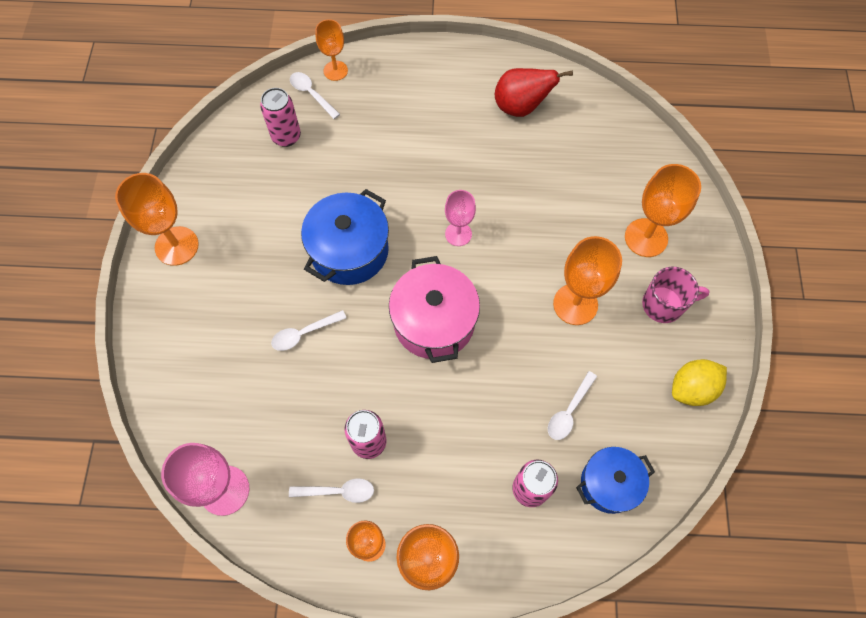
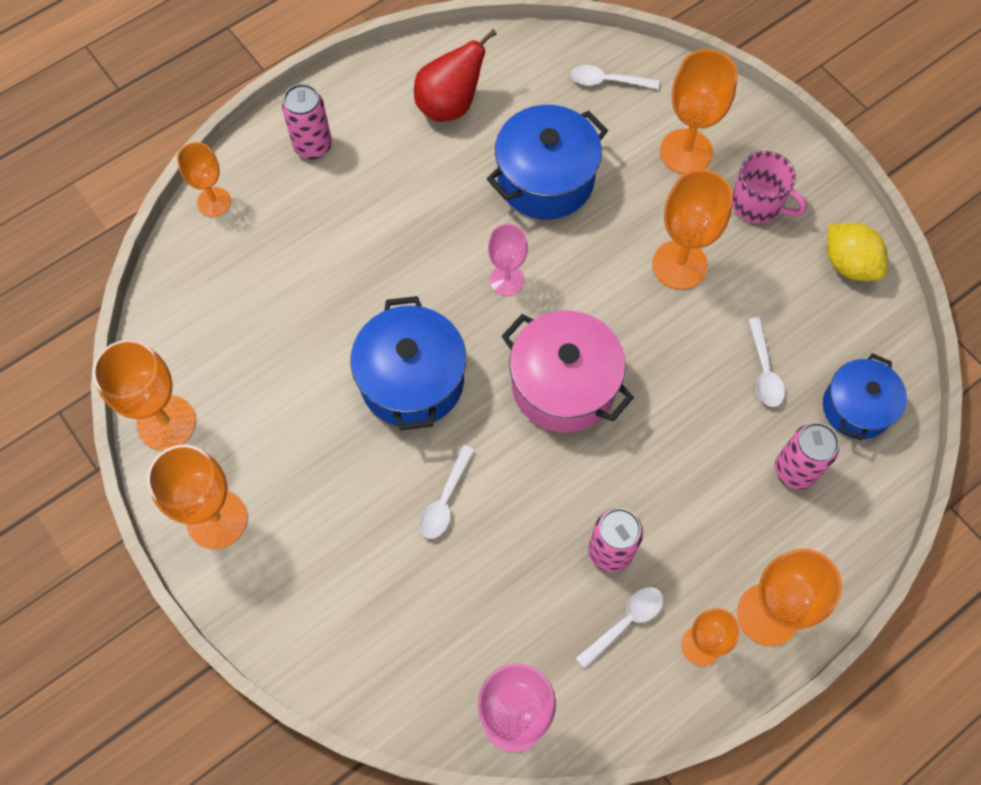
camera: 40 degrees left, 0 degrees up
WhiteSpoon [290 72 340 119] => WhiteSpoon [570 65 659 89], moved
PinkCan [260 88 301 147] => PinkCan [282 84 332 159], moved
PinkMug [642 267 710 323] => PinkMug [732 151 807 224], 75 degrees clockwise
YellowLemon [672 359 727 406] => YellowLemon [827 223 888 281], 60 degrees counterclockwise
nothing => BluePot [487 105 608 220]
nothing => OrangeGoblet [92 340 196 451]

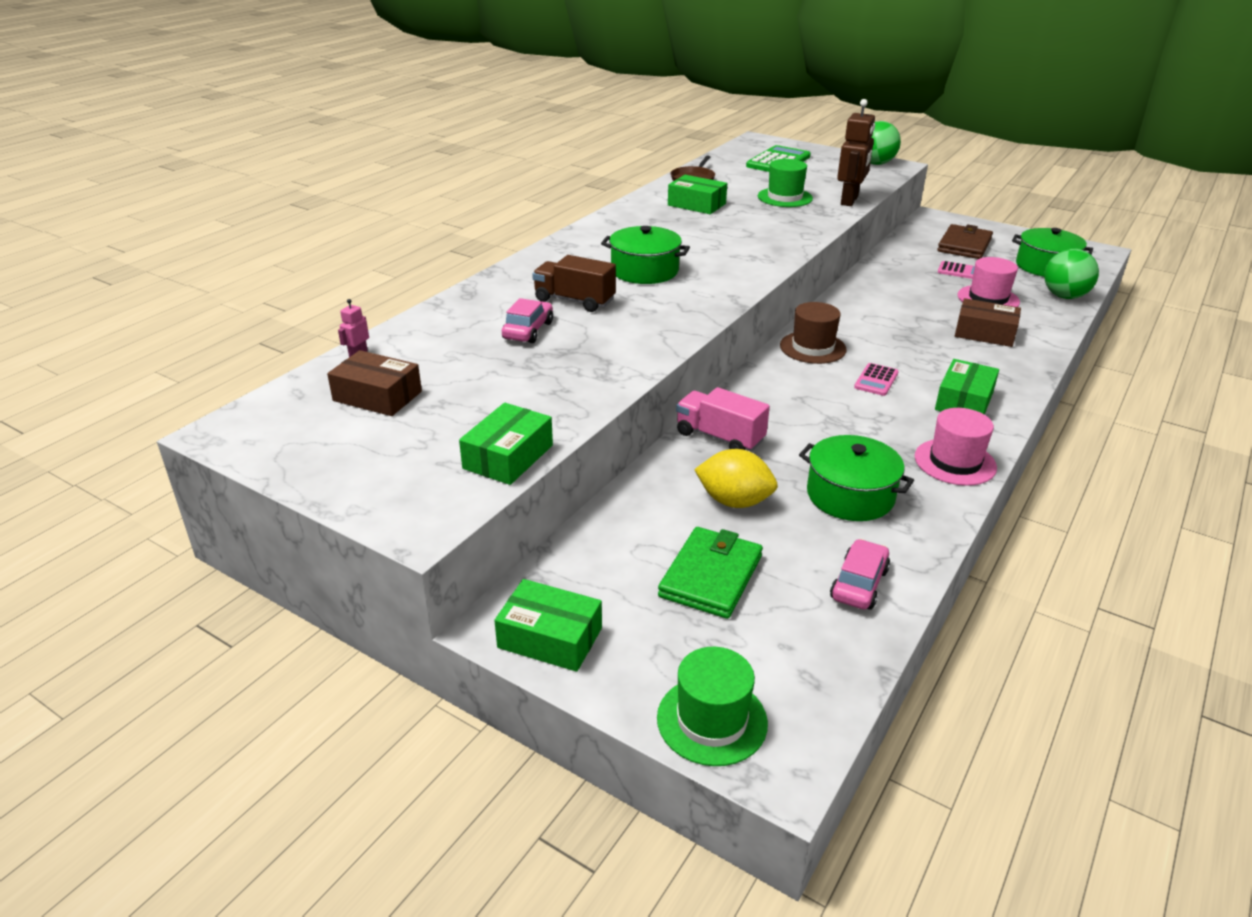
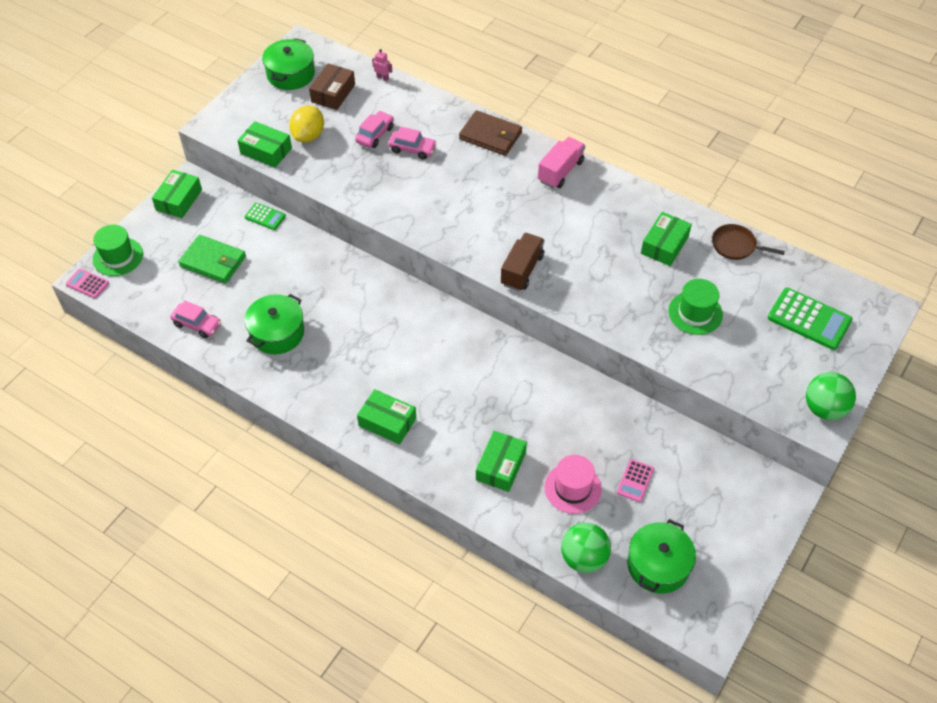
camera: 90 degrees right, 20 degrees up
BrownRobot [837 99 875 206] => nothing
BrownWallet [937 224 993 259] => BrownWallet [459 110 522 156], moved
GreenPot [601 226 690 284] => GreenPot [262 38 315 90], moved
BrownTruck [532 255 616 312] => BrownTruck [501 233 544 291], moved
BrownBox [955 298 1021 347] => GreenBox [476 431 527 492]
BrownHat [780 302 847 364] => nothing
PinkCalculator [854 363 899 396] => PinkCalculator [66 268 109 298], moved
PinkTruck [676 387 770 452] => PinkTruck [538 137 585 188], moved
PinkHat [915 408 997 486] => nothing
YellowLemon [694 449 778 508] => YellowLemon [289 105 324 142], moved
nothing => PinkCar [355 111 394 148]
nothing => GreenCalculator [245 203 286 230]

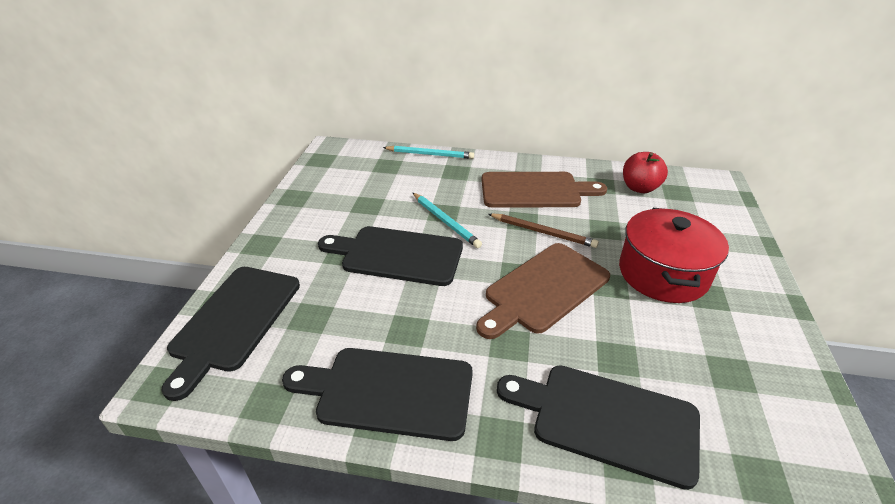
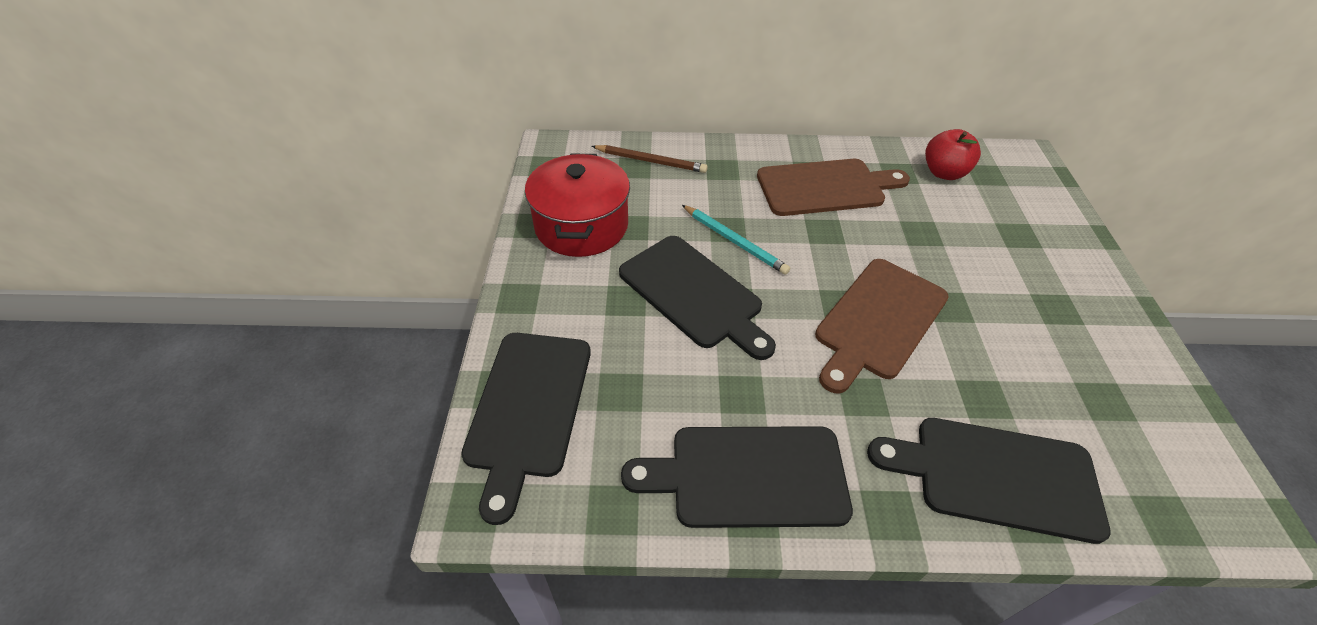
camera: 10 degrees left, 10 degrees up
TurquoisePencil [383 146 474 159] => nothing
RedPot [619 208 729 303] => RedPot [525 153 630 257], moved
BrownPencil [488 214 599 248] => BrownPencil [591 145 708 173], moved
BlackCuttingBoard [318 226 463 286] => BlackCuttingBoard [619 236 776 360], 135 degrees counterclockwise

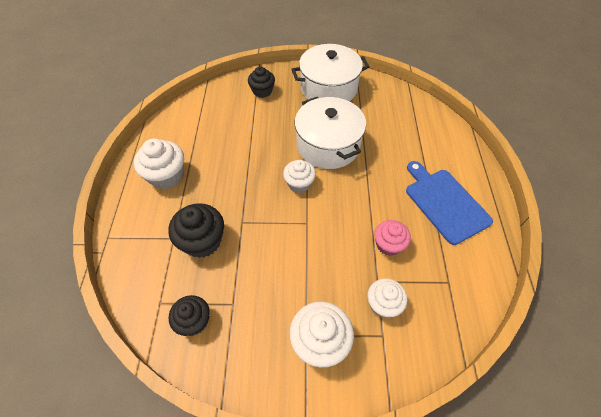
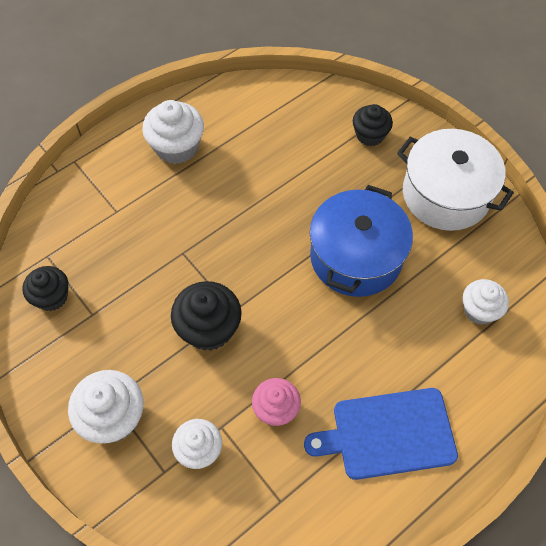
camera: 50 degrees right, 5 degrees up
WhitePot [295 97 366 169] => BluePot [310 185 413 297]
WhiteCupcake [283 160 316 193] => WhiteCupcake [463 279 509 325], moved
BlueCuttingBoard [406 161 493 245] => BlueCuttingBoard [304 388 458 480], 120 degrees counterclockwise
BlackCupcake [168 203 224 258] => BlackCupcake [171 281 242 351], moved

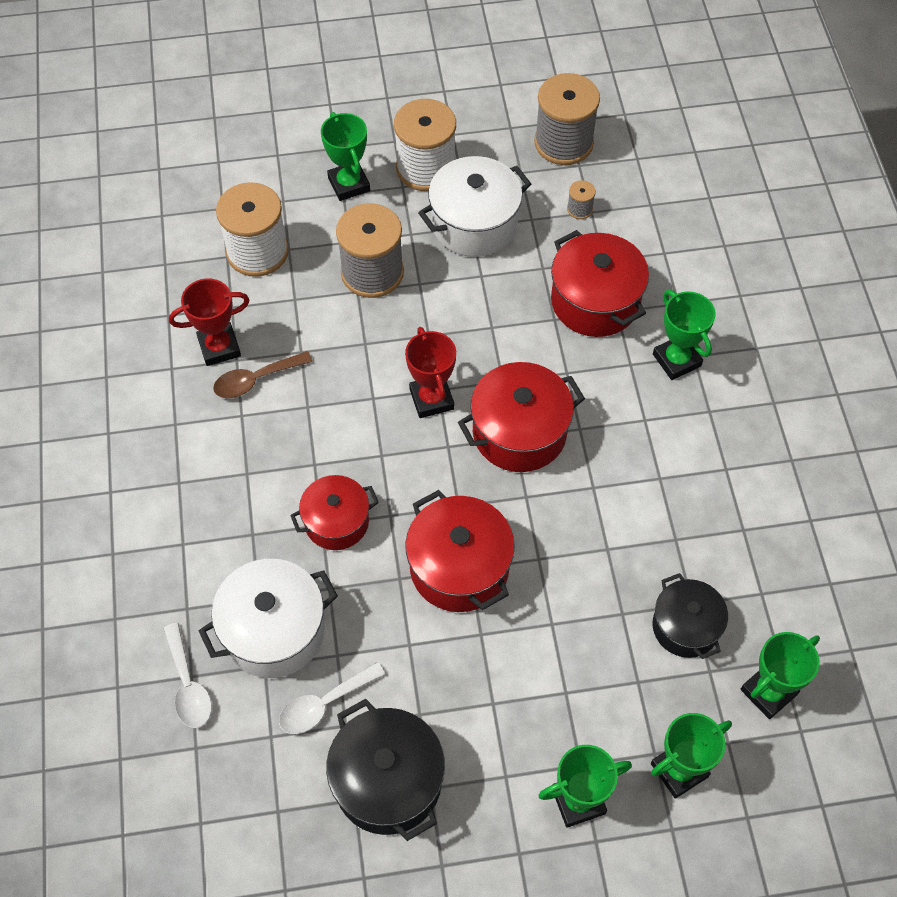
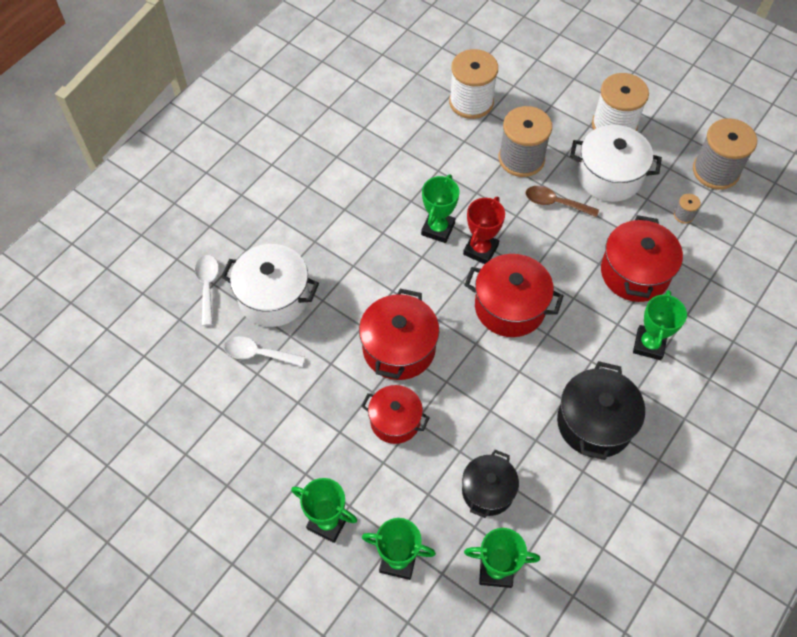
camera: 45 degrees right, 0 degrees up
GreenTrophy [321 112 370 201] => GreenTrophy [421 174 459 243], moved
RedTrophy [169 279 250 366] => nothing
BrownSpoon [213 351 313 398] => BrownSpoon [526 186 599 217], moved
RedPot [290 475 379 550] => RedPot [361 385 430 444], moved
WhiteSpoon [163 623 212 728] => WhiteSpoon [195 255 219 326], 150 degrees clockwise
BlackPot [326 699 445 841] => BlackPot [557 361 645 460], moved

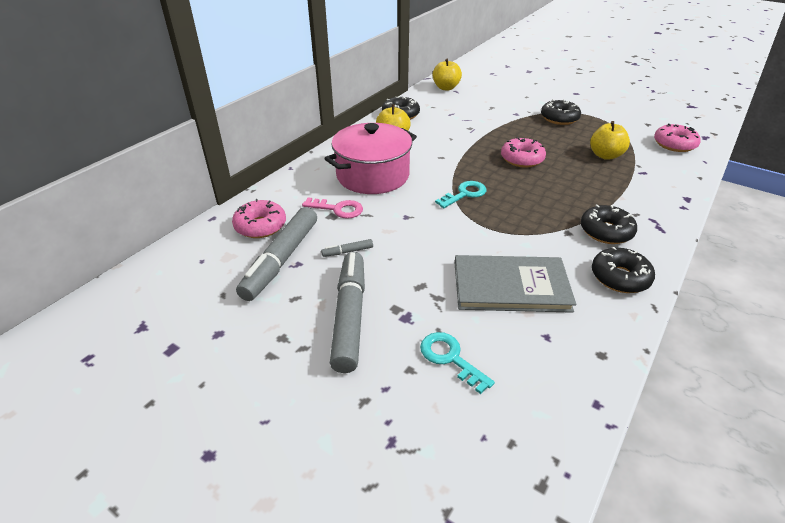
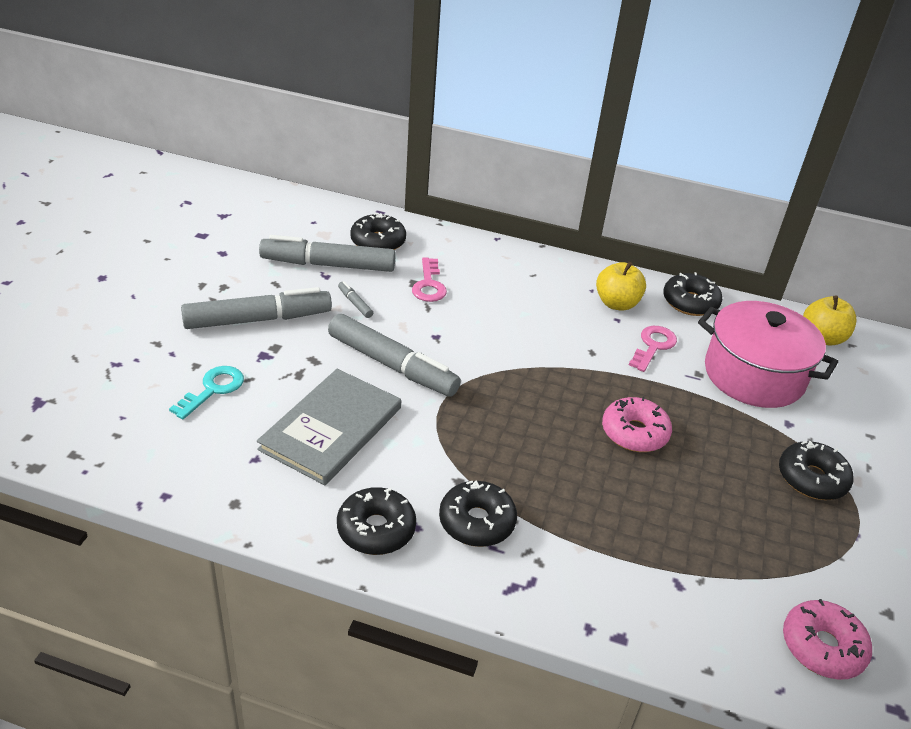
camera: 70 degrees right, 0 degrees up
YellowApple [590 121 630 160] => nothing
PinkPot [324 123 417 194] => PinkPot [698 301 838 408], moved
TurquoiseKey [435 181 486 208] => nothing
PinkDonut [232 199 286 238] => BlackDonut [350 213 406 250]
GreyBook [455 255 576 313] => GreyBook [257 369 401 485], 45 degrees clockwise
nothing => GreyMarker [328 314 461 396]
nothing => PinkKey [629 326 677 372]

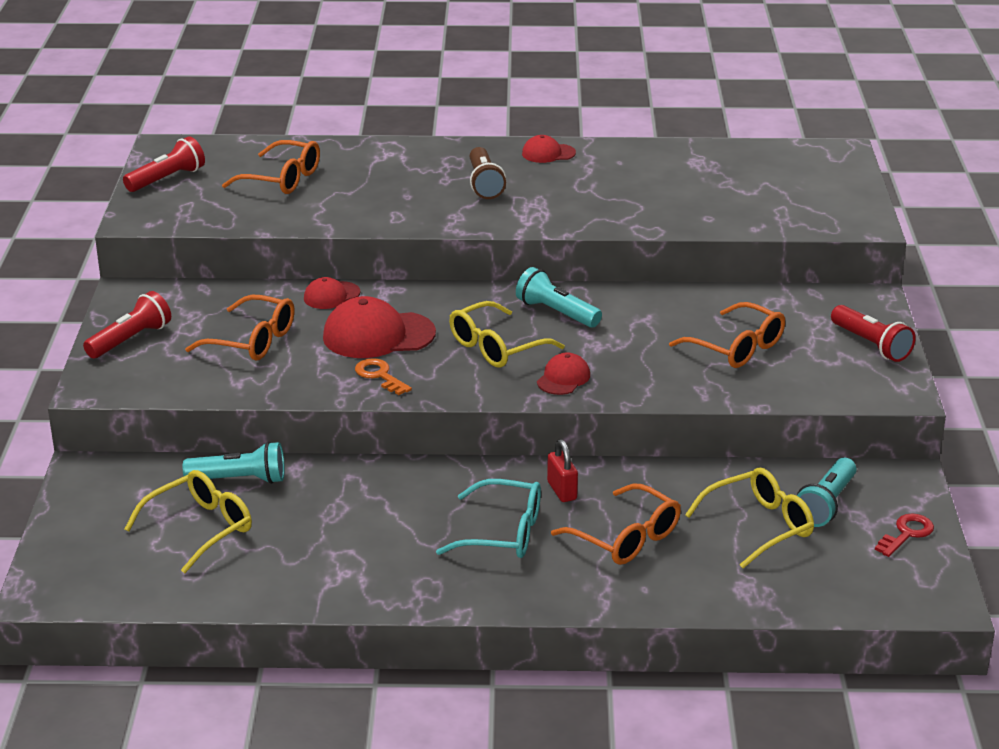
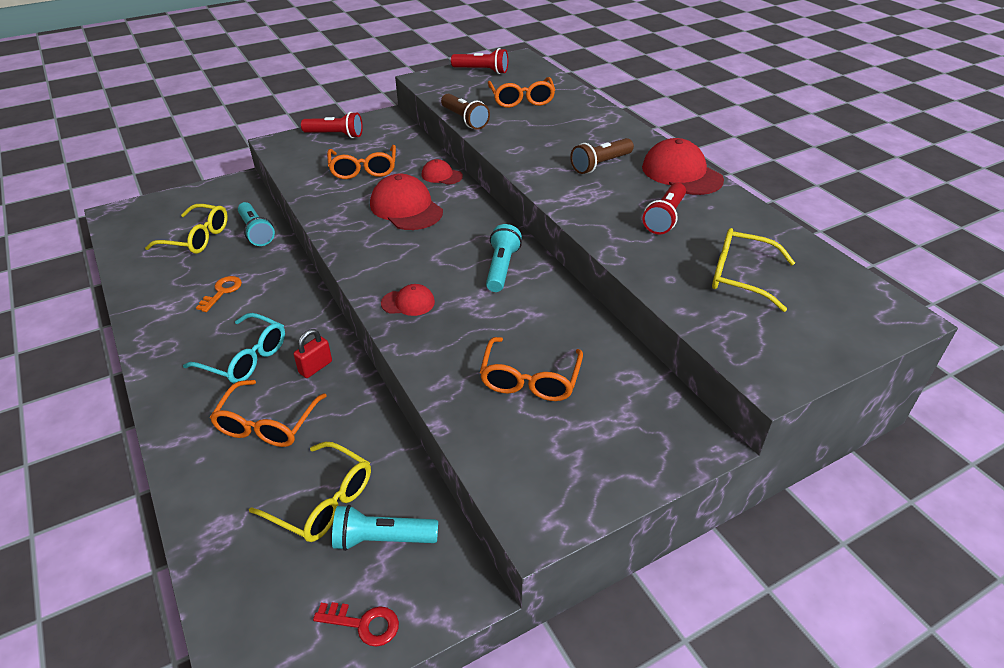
camera: 60 degrees right, 10 degrees up
RedCap [522 135 576 163] => RedCap [642 138 724 195], x1.85
YellowGlasses [449 301 565 368] => YellowGlasses [712 228 795 312], moved
RedFlashlight [831 305 916 362] => RedFlashlight [643 183 686 234], moved
OrangeKey [355 358 412 395] => OrangeKey [196 276 242 312], moved
TurquoiseGlasses [436 479 541 558] => TurquoiseGlasses [183 313 285 384], 45 degrees counterclockwise
nothing => BrownFlashlight [441 94 490 130]

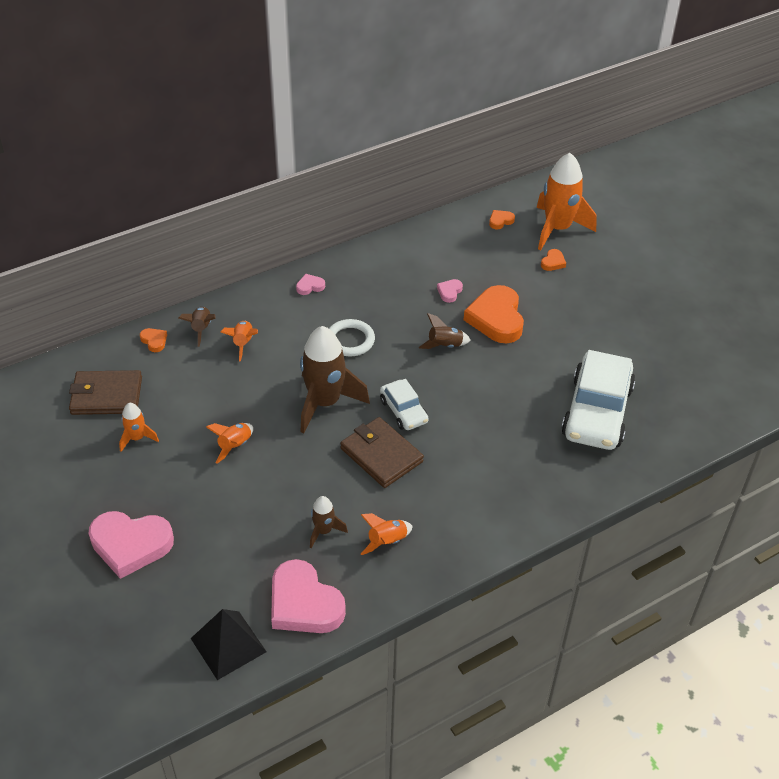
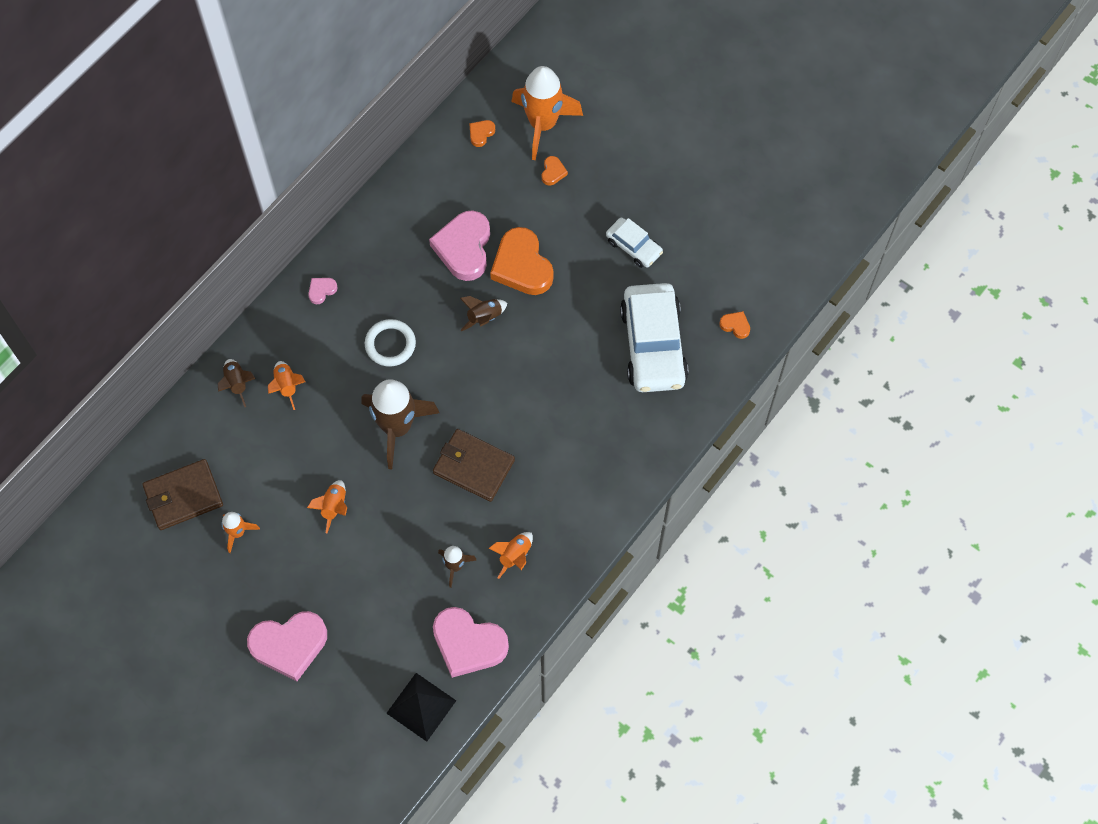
camera: 20 degrees left, 20 degrees up
PinkHeart [437 279 463 303] => PinkHeart [429 210 490 281], x2.30
OrangeHeart [140 328 167 352] => OrangeHeart [719 311 750 339], moved
WhiteCar [380 379 429 430] => WhiteCar [606 218 663 268], moved

